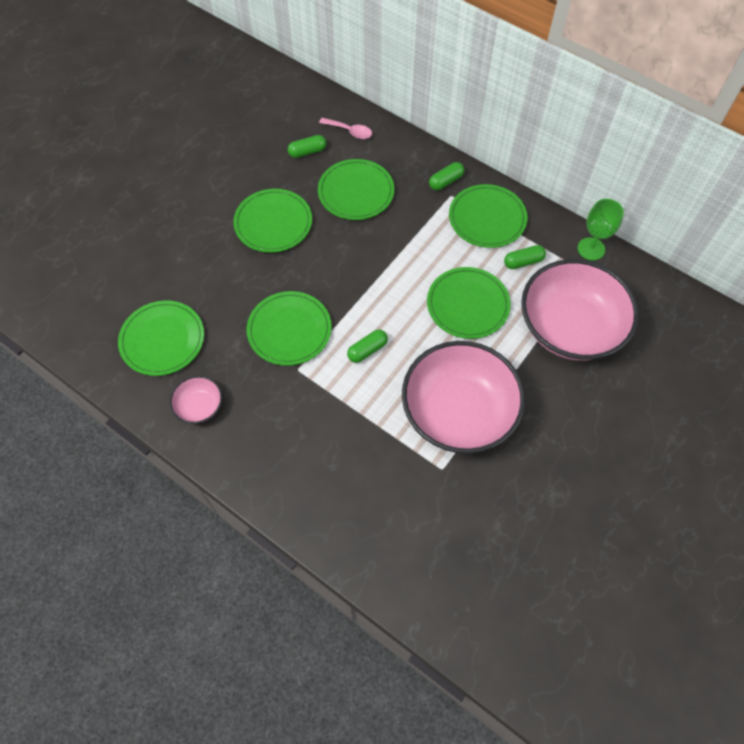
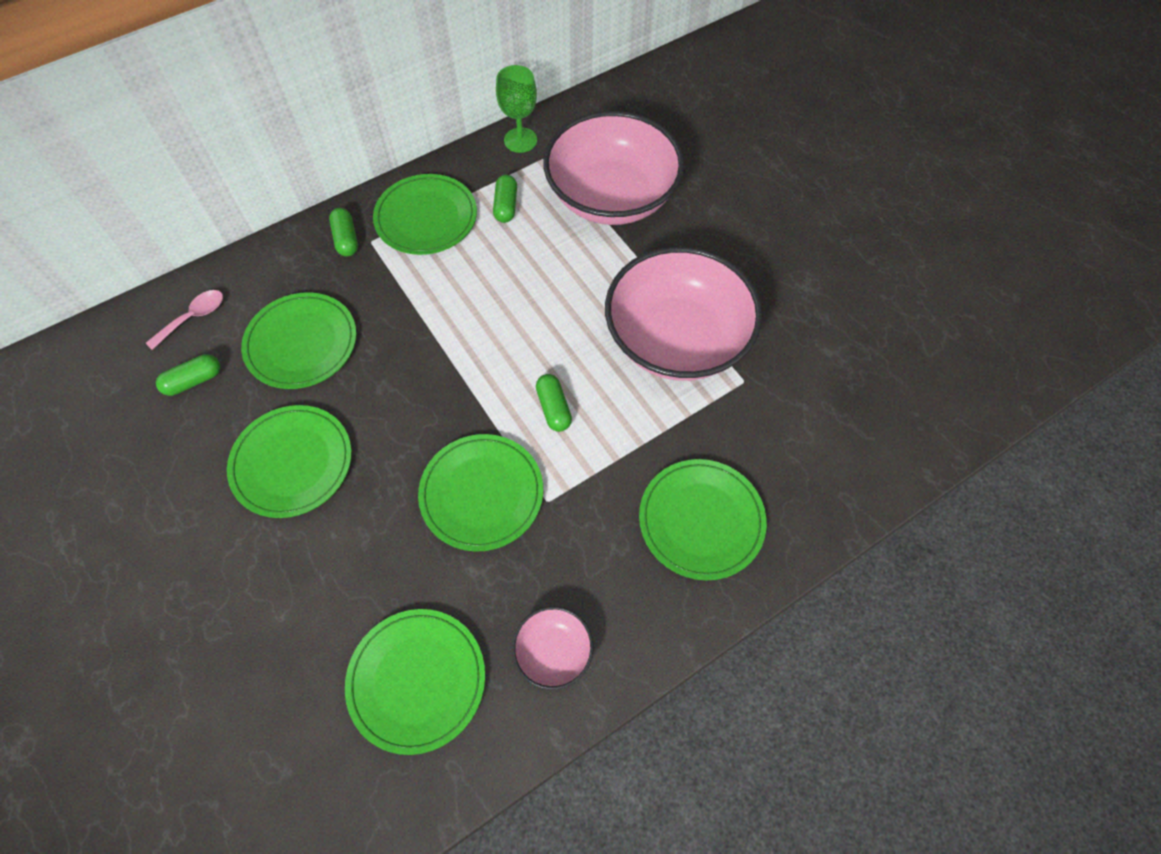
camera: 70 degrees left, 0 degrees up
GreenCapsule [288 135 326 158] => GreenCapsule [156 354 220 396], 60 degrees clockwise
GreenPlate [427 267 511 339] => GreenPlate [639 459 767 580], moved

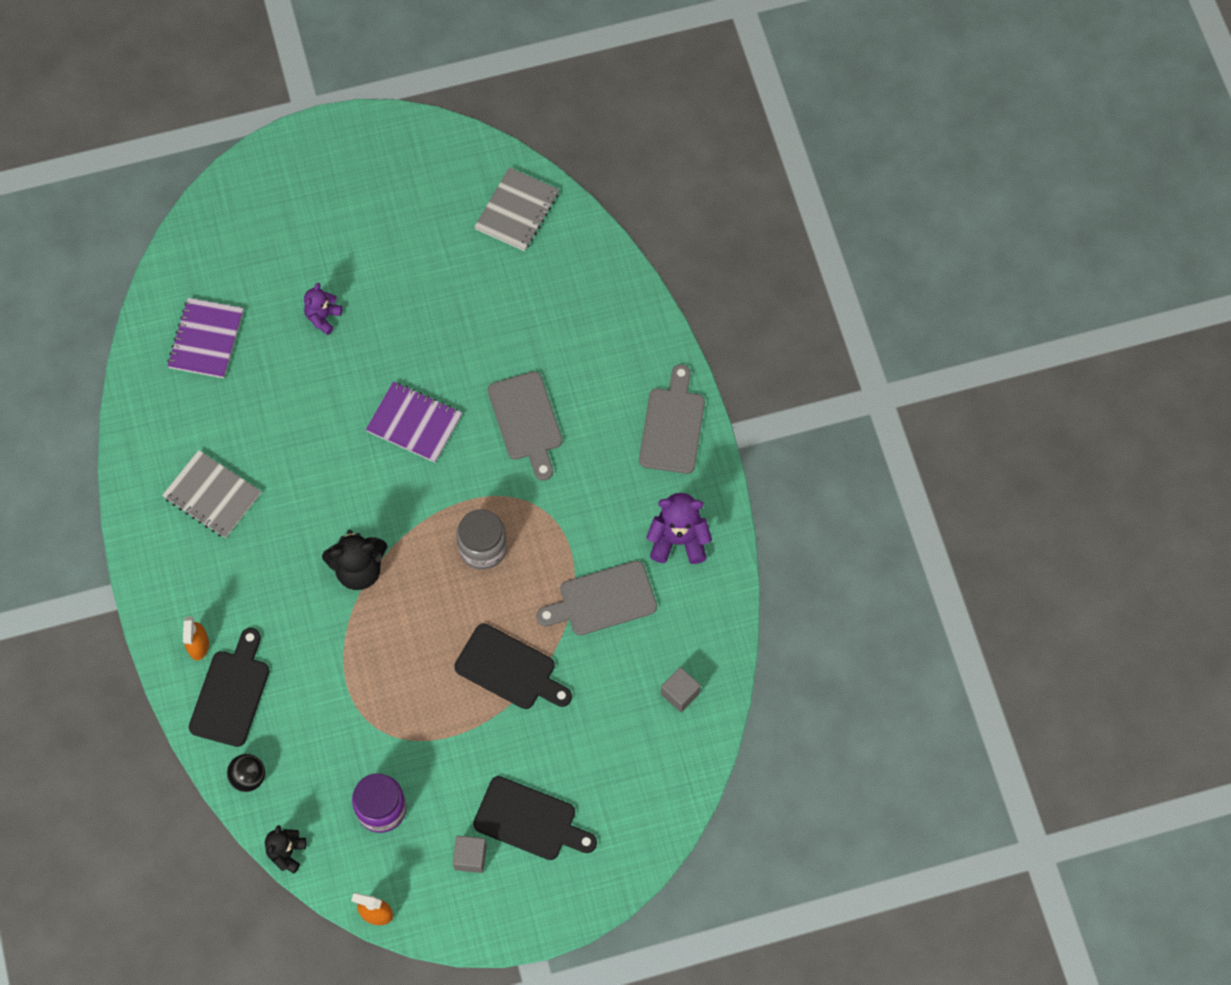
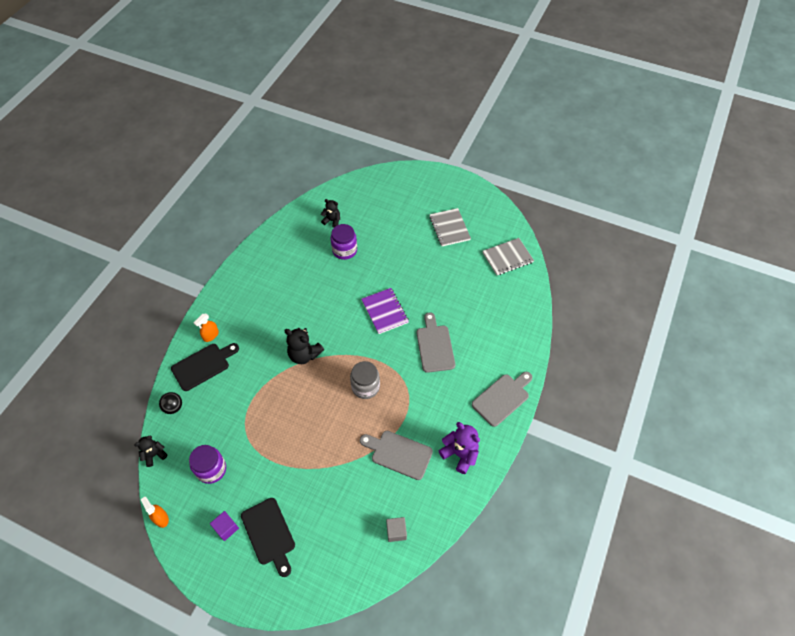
camera: 40 degrees right, 10 degrees down
PurpleTeddyBear [304 283 343 335] => nothing
PurpleNotebook [167 298 244 378] => BlackTeddyBear [321 199 340 228]
GreyCuttingBoard [488 371 562 481] => GreyCuttingBoard [416 312 455 373], 150 degrees clockwise
GreyNotebook [162 450 261 538] => GreyNotebook [429 208 471 246], moved
BlackCuttingBoard [454 623 572 709] => nothing
GreyCube [453 836 487 873] => PurpleCube [210 511 239 541]
nothing => PurpleJar [331 224 357 260]

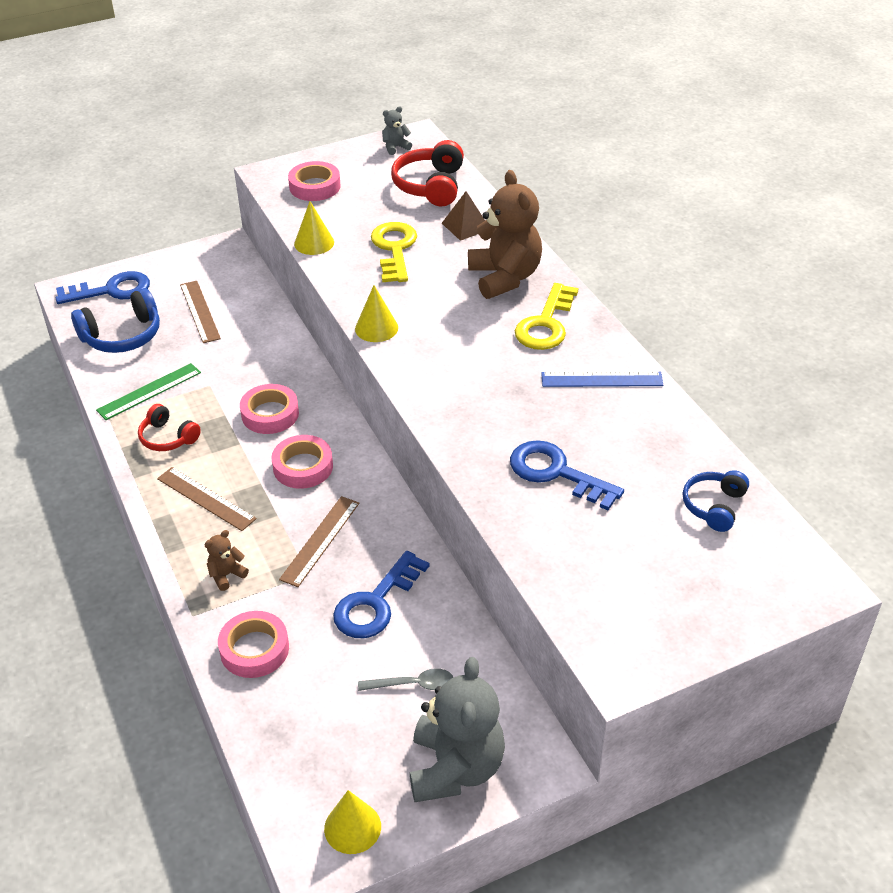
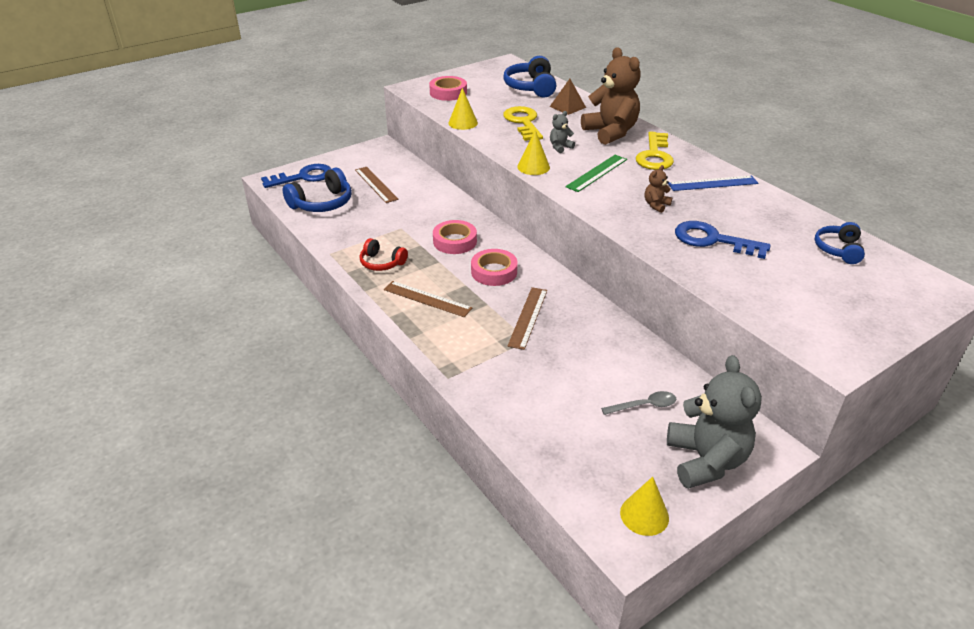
camera: 10 degrees left, 5 degrees down
GreyTeddyBear [382 106 412 155] => GreyTeddyBear [550 111 575 153], moved
RedHeadphones [391 140 464 206] => BlueHeadphones [503 56 556 98]
GreenRuler [96 363 201 420] => GreenRuler [565 155 627 192], moved
BrownTeddyBear [205 530 249 591] => BrownTeddyBear [645 165 672 213], moved
BlueKey [333 551 430 638] => nothing
PinkTape [218 611 289 678] => nothing

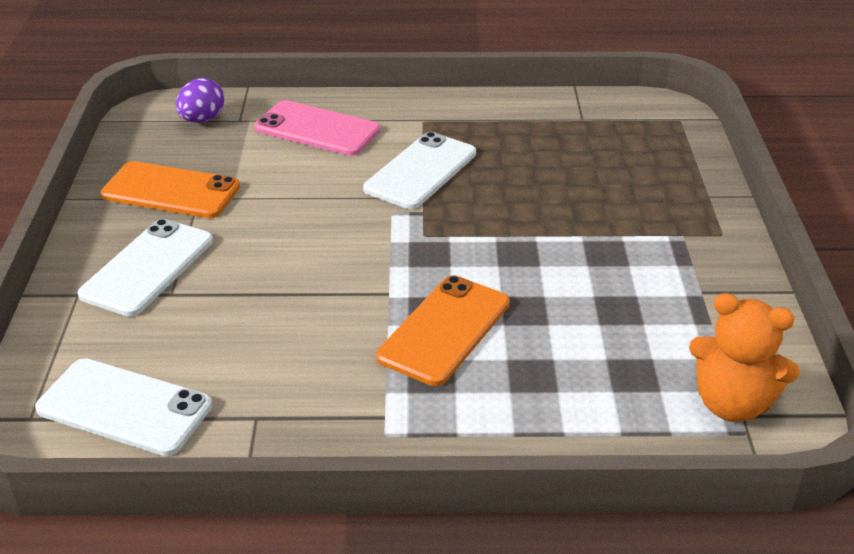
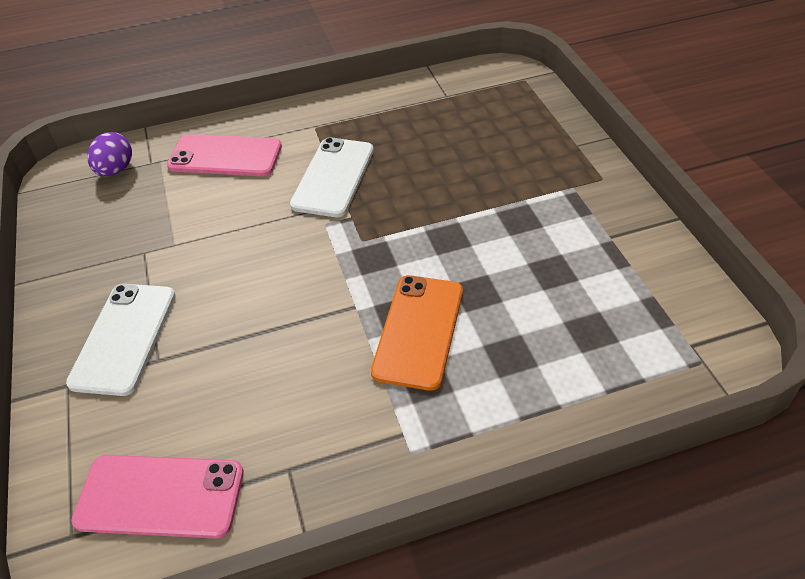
camera: 15 degrees left, 10 degrees up
OrangePhone [100 161 240 218] => nothing
OrangeTeddyBear [689 293 800 422] => nothing
WhitePhone [35 358 212 456] => PinkPhone [72 455 244 539]

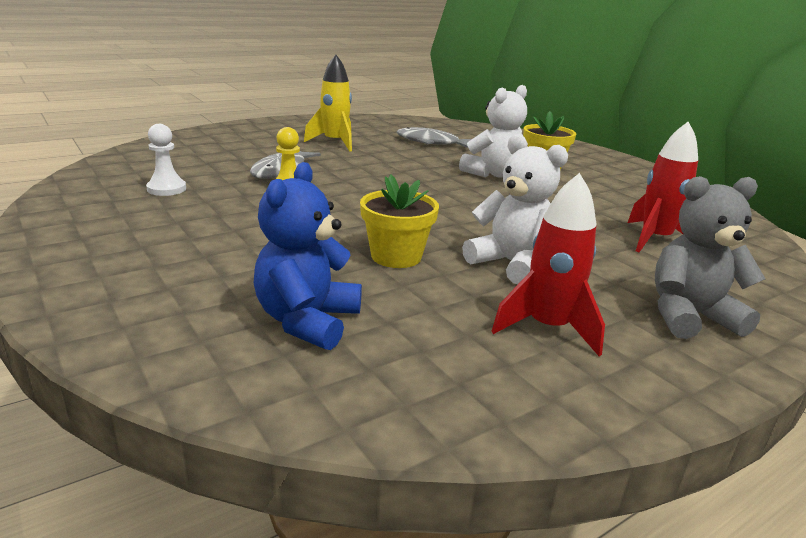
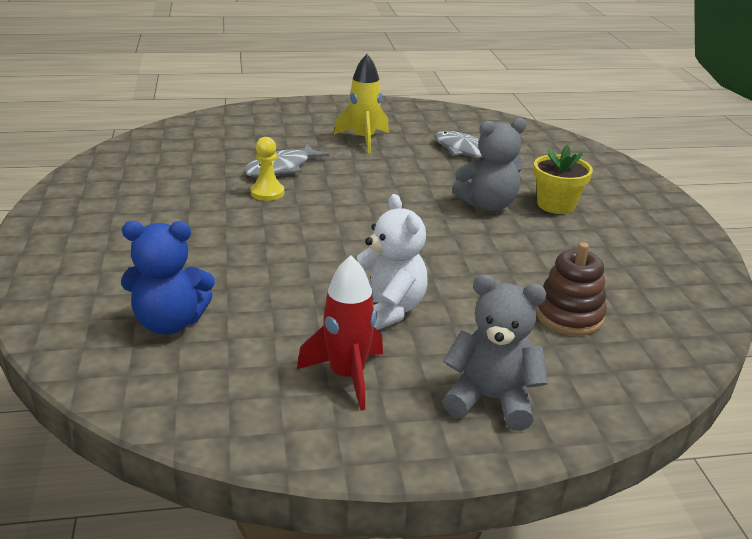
camera: 25 degrees right, 5 degrees up
WhiteTeddyBear [459 85 527 178] => GreyTeddyBear [452 118 526 211]
RedRocket [628 122 698 252] => BrownStackingToy [536 242 607 336]
WhitePawn [146 124 186 196] => nothing
BlueTeddyBear [253 162 362 350] => BlueTeddyBear [121 221 215 335], 135 degrees counterclockwise
YellowFlowerPot [360 174 439 268] => nothing

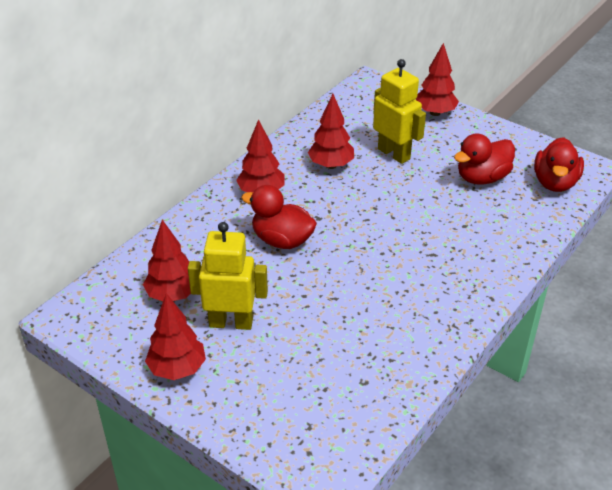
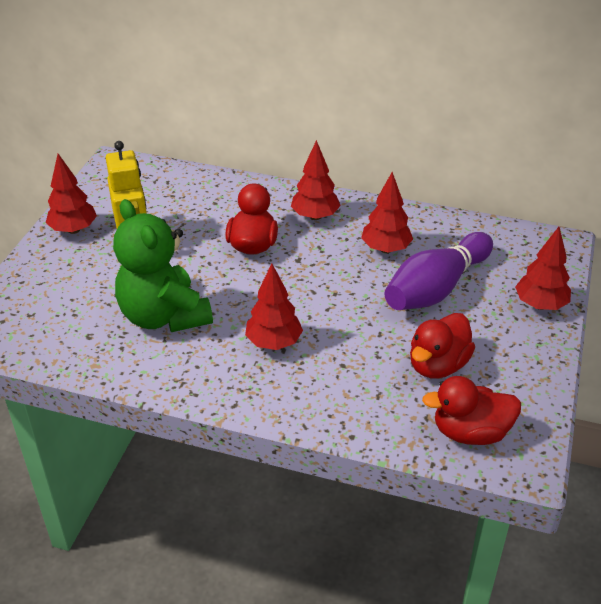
camera: 70 degrees right, 0 degrees up
YellowRobot [373 59 426 164] => PurpleBowlingPin [385 232 493 310]
RedDuck [454 133 515 185] => RedDuck [410 313 475 379], 90 degrees counterclockwise
RedTree [143 220 191 301] => RedTree [245 264 303 350], moved
nothing => GreenTeddyBear [113 199 213 332]

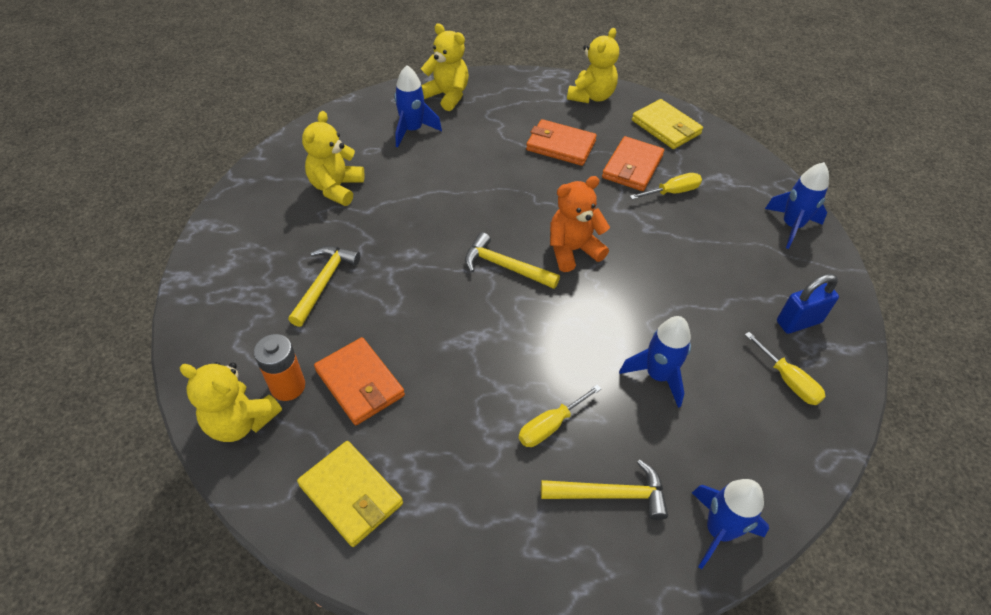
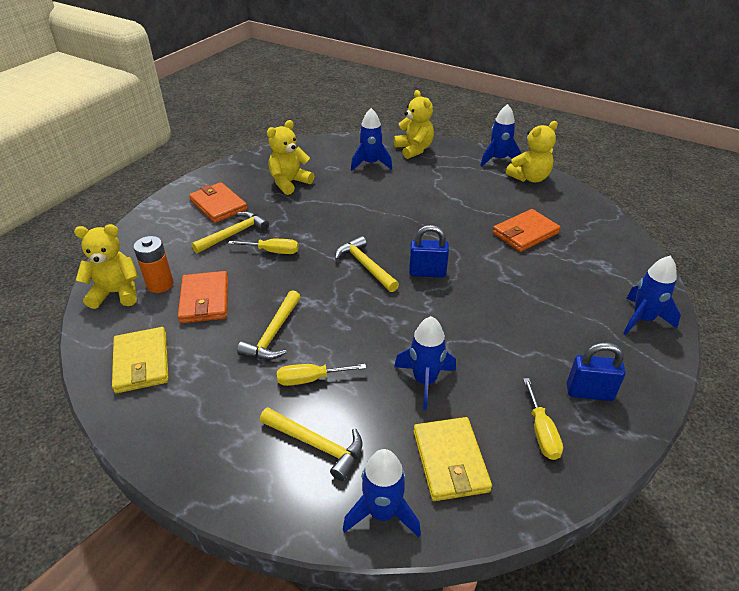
camera: 30 degrees right, 10 degrees down
YellowWallet [632 99 703 149] => YellowWallet [413 417 492 501], moved
OrangeWallet [526 119 597 166] => OrangeWallet [189 182 248 223], moved
YellowScrewdriver [630 173 702 200] => YellowScrewdriver [228 239 299 254], moved
OrangeTeddyBear [550 176 610 272] => BluePadlock [409 225 449 277]
YellowTeddyBear [180 362 282 442] => YellowTeddyBear [74 224 138 309], 120 degrees clockwise
nothing => BlueRocket [480 104 522 167]
nothing => YellowHammer [237 290 301 360]

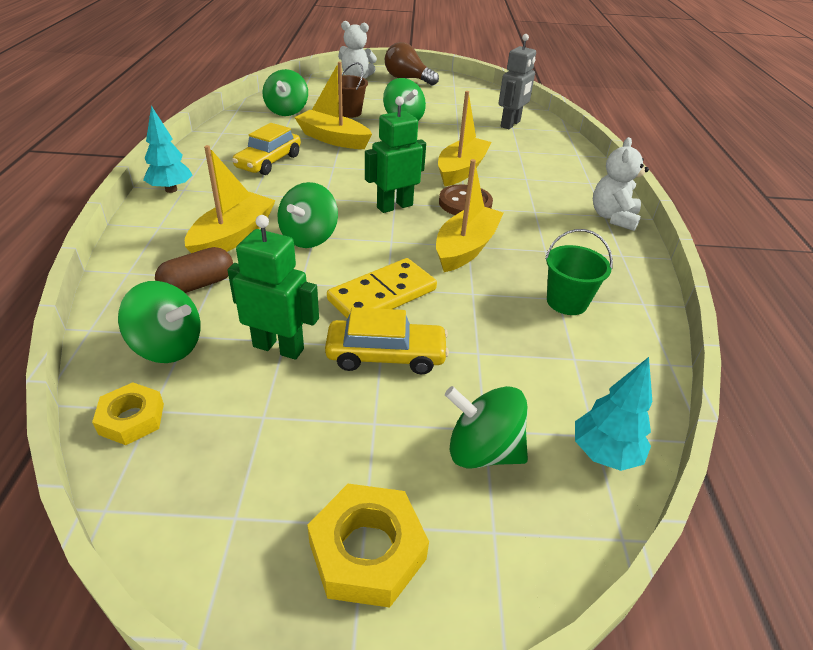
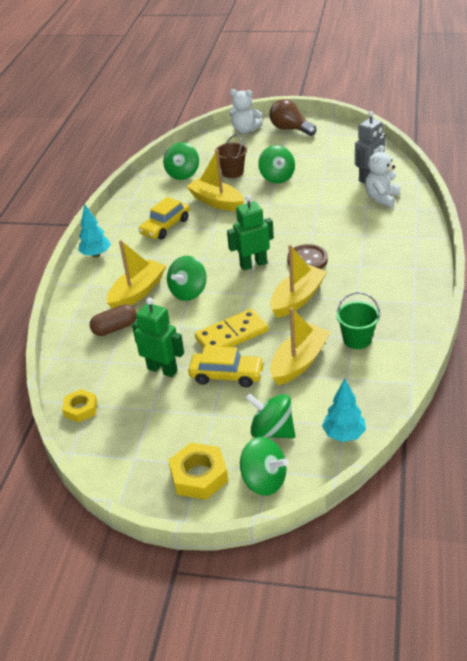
camera: 15 degrees right, 0 degrees up
YellowBoat [438 91 492 186] => YellowBoat [270 307 331 385], moved
WhiteTeddyBear [593 137 649 231] => WhiteTeddyBear [365 145 400 207], moved
GreenSpinningTop [118 281 201 363] => GreenSpinningTop [240 437 288 496], moved

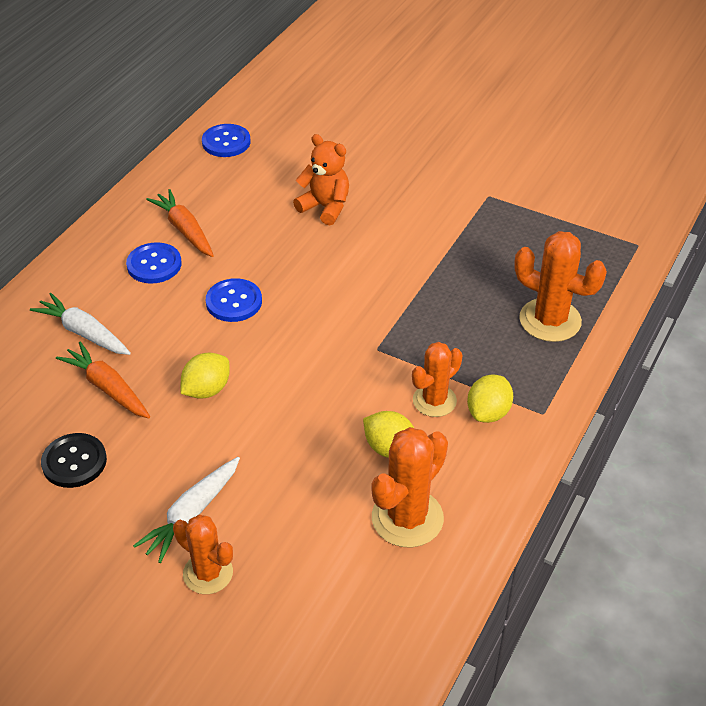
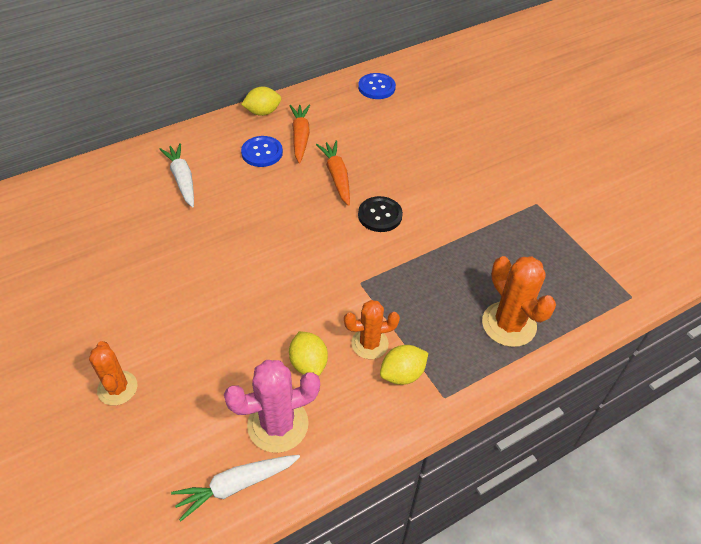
camera: 30 degrees right, 5 degrees up
OrangeTeddyBear [293 134 349 225] => nothing
BlueButton [206 278 262 322] => nothing
OrangeCarrot [56 342 150 418] => OrangeCarrot [316 141 350 206], moved
YellowLemon [180 352 230 399] => YellowLemon [241 87 281 116], moved
OrangeCactus [372 427 448 547] => PinkCactus [224 360 320 453]
BlackButton [41 433 107 488] => BlackButton [358 196 403 232], moved
WhiteCarrot [133 457 240 563] => WhiteCarrot [171 455 300 521], moved

